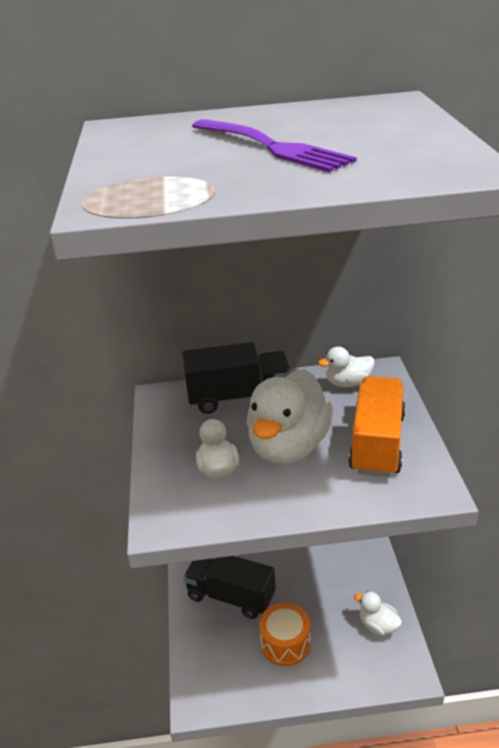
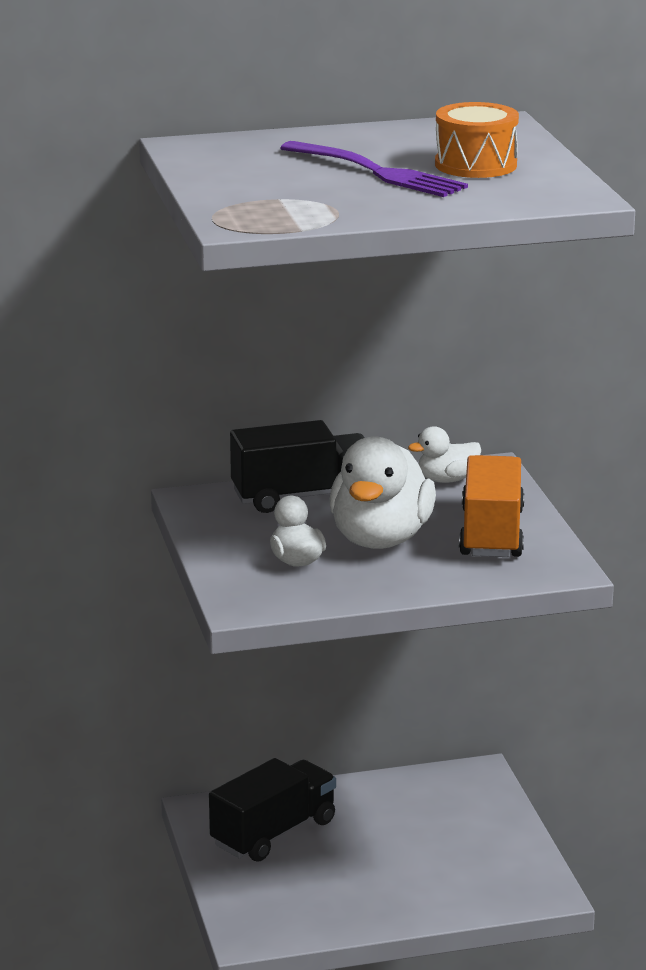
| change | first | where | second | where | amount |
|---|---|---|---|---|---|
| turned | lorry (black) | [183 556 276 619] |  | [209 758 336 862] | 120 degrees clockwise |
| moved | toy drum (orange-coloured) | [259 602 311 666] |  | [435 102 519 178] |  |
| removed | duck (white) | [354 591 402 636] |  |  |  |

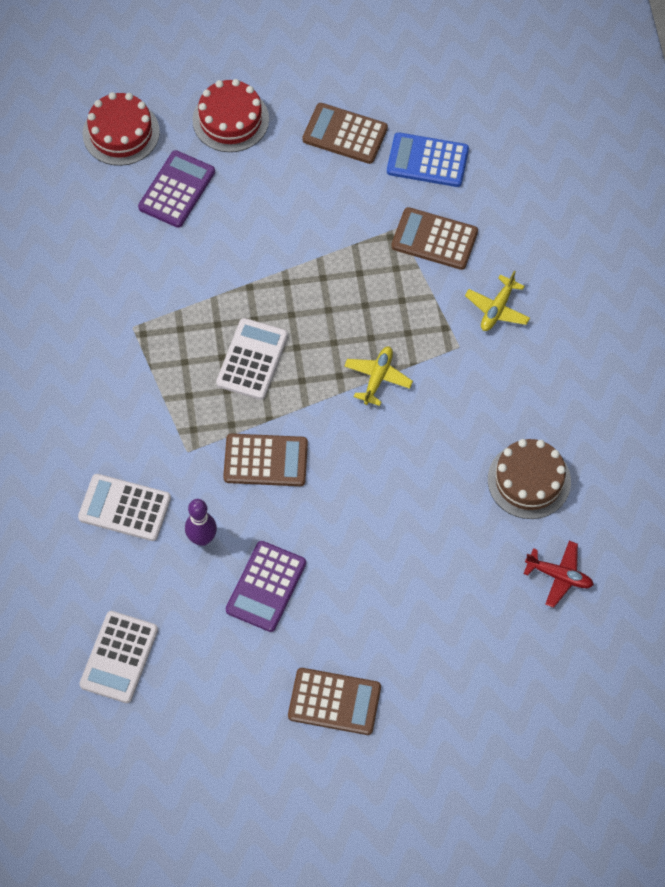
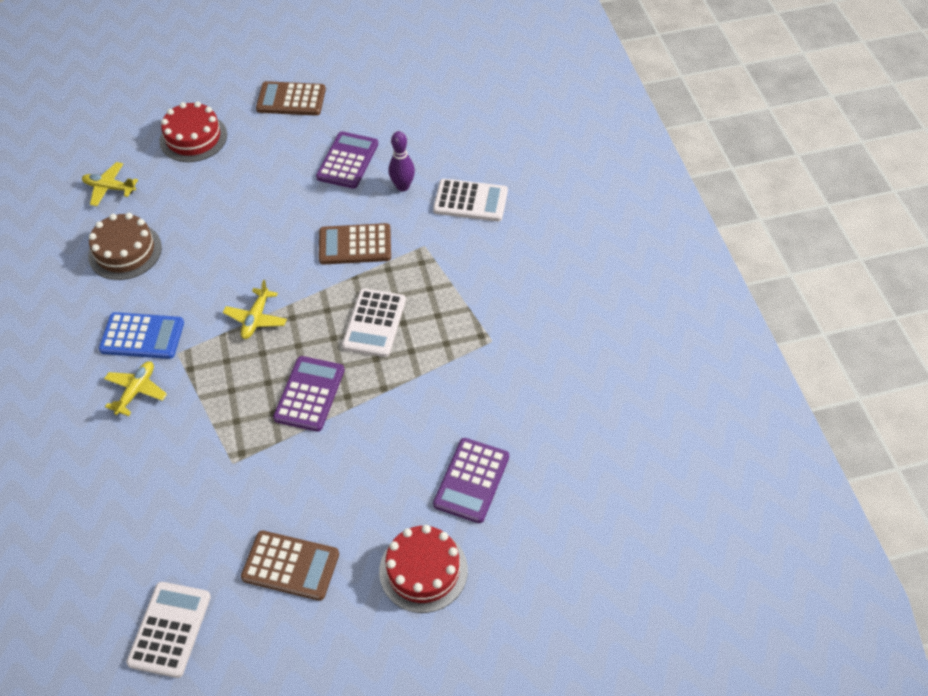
| change | first | where | second | where | amount |
|---|---|---|---|---|---|
| moved | adding machine (white) | [79 611 158 703] |  | [126 582 211 678] |  |
| moved | cake (crimson) | [83 92 160 166] |  | [160 101 227 162] |  |
| moved | adding machine (royal blue) | [387 132 469 187] |  | [99 312 184 359] |  |
| removed | adding machine (dark brown) | [391 207 478 270] |  |  |  |
| recoloured | toy plane (crimson) | [524 541 594 608] | toy plane (bright yellow) | [82 162 138 206] |  |
| added |  |  | adding machine (violet) | [273 356 345 432] |  |

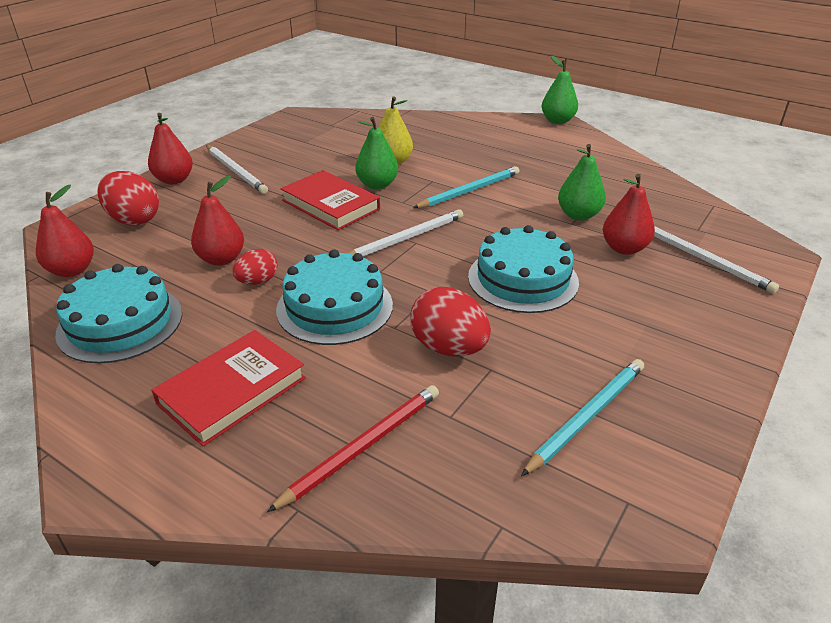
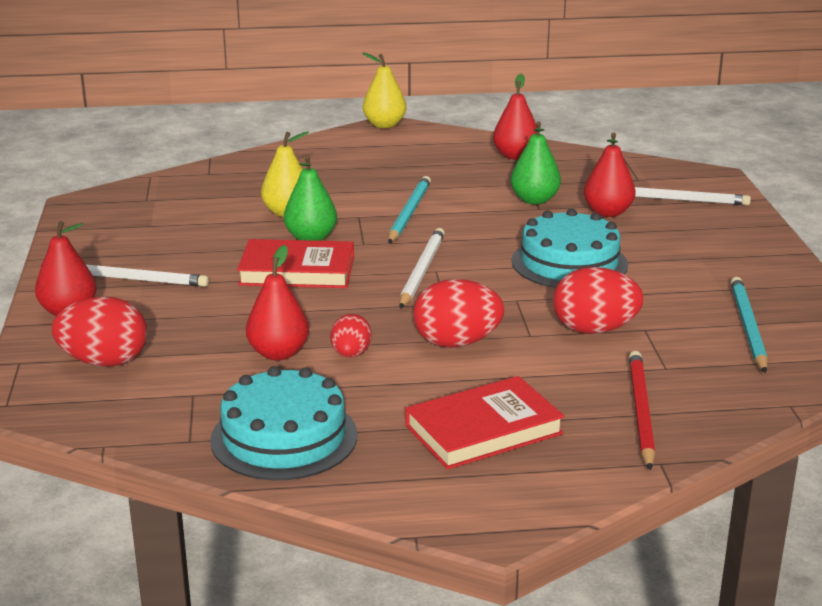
| change | first | where | second | where | amount |
|---|---|---|---|---|---|
| moved | toy pear (crimson) | [36 185 94 277] |  | [493 74 537 160] |  |
| turned | book (crimson) | [151 330 306 446] |  | [405 376 565 470] | 60 degrees clockwise |
| replaced | cake (aqua) | [276 250 393 345] | egg (crimson) | [413 279 504 348] |  |
| recoloured | toy pear (green) | [542 56 578 124] | toy pear (bright yellow) | [363 53 406 128] |  |

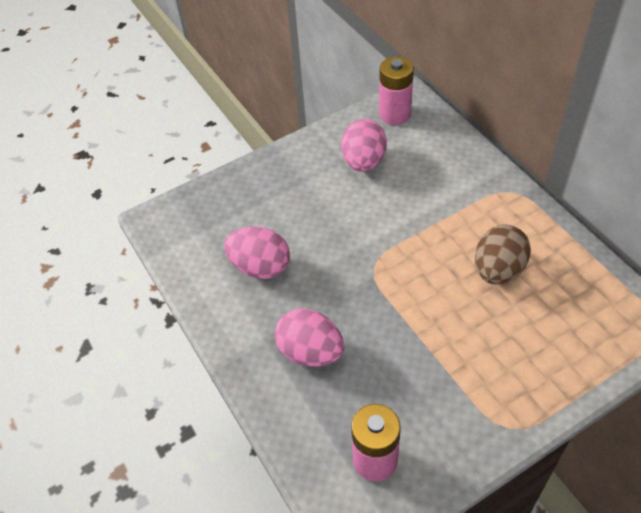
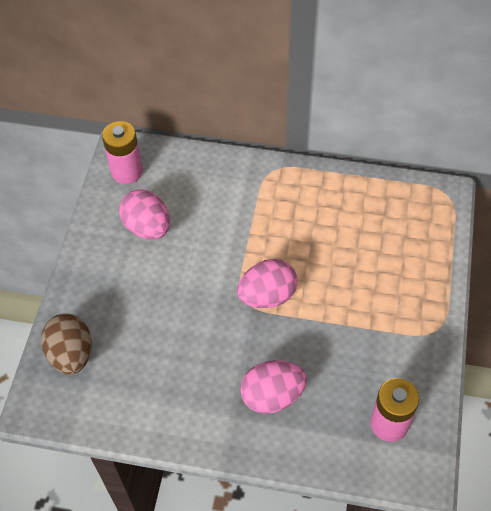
| change | first | where | second | where | amount |
|---|---|---|---|---|---|
| moved | egg (rosy) | [224 227 290 279] |  | [237 259 298 308] |  |
| moved | egg (dark brown) | [475 225 531 284] |  | [41 313 92 374] |  |

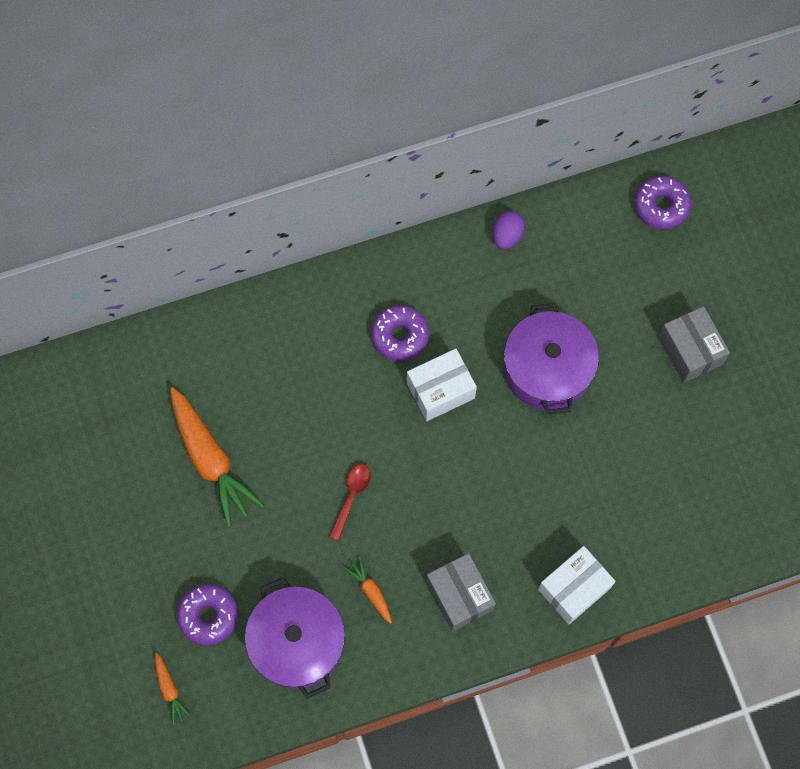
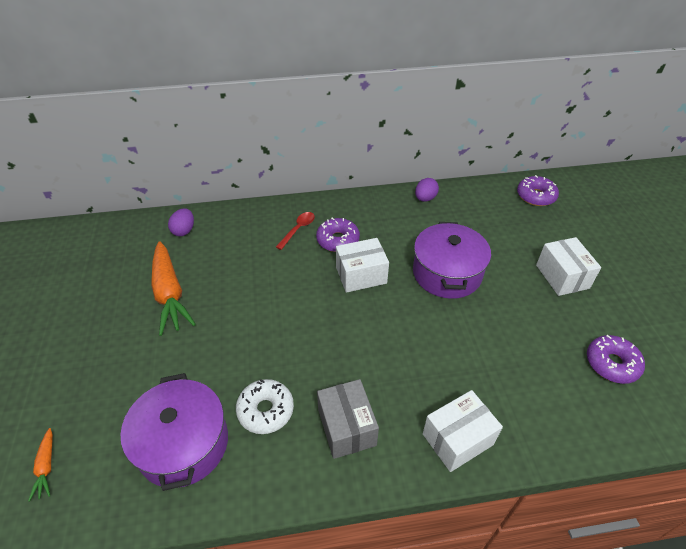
| change | first | where | second | where | amount |
|---|---|---|---|---|---|
| moved | glazed donut (violet) | [177 584 238 645] |  | [587 335 645 384] |  |
| moved | spoon (crimson) | [329 464 371 541] |  | [276 212 315 250] |  |
| replaced | toy carrot (orange-coloured) | [344 558 392 624] | glazed donut (white) | [236 379 294 434] |  |
| recoloured | parcel (grey) | [658 306 730 383] | parcel (white) | [536 237 601 296] |  |
| added |  |  | egg (violet) | [168 208 194 236] |  |

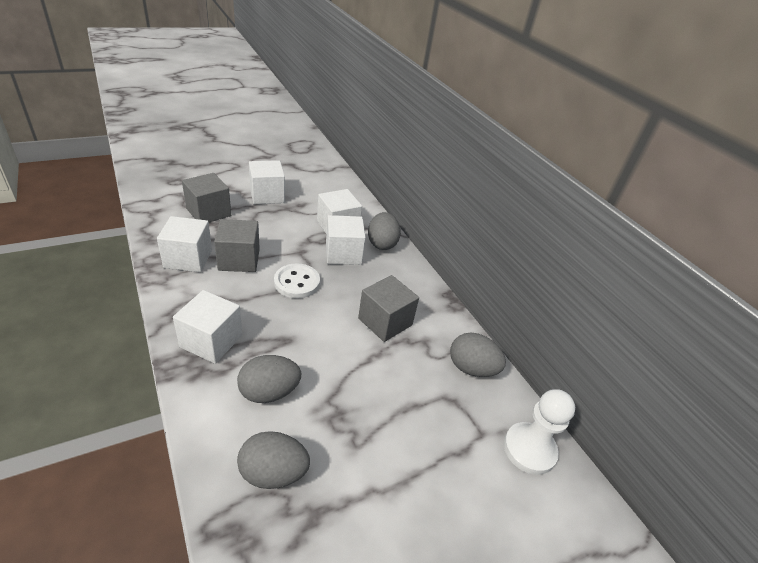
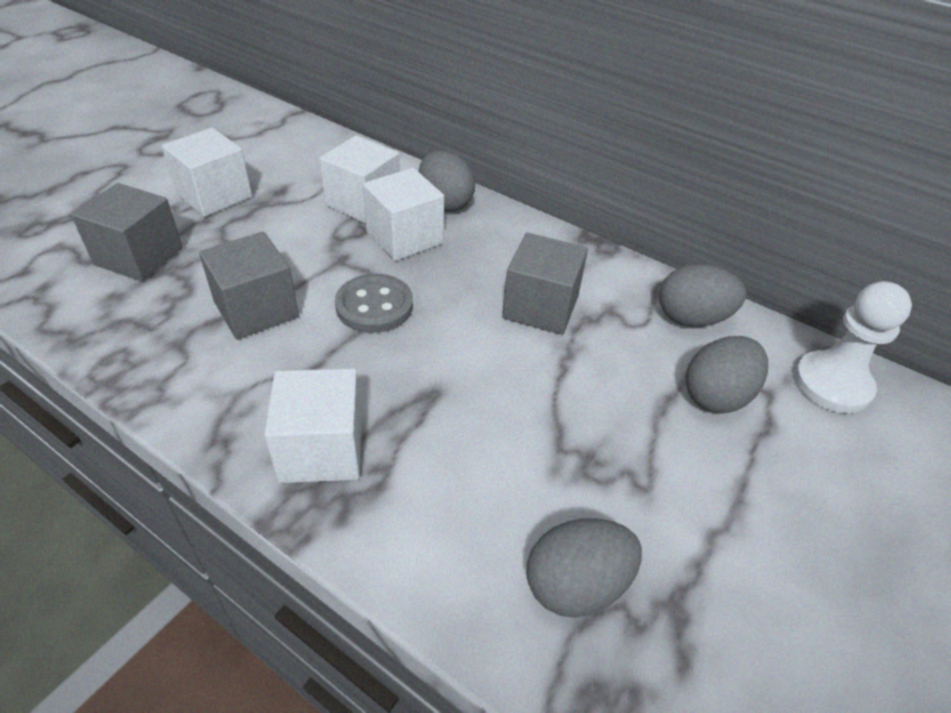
| change | first | where | second | where | amount |
|---|---|---|---|---|---|
| removed | cube (white) | [157 216 212 272] |  |  |  |
| moved | egg (grey) | [237 355 301 403] |  | [685 336 768 413] |  |
| recoloured | shirt button (white) | [274 264 320 298] | shirt button (grey) | [335 274 413 333] |  |

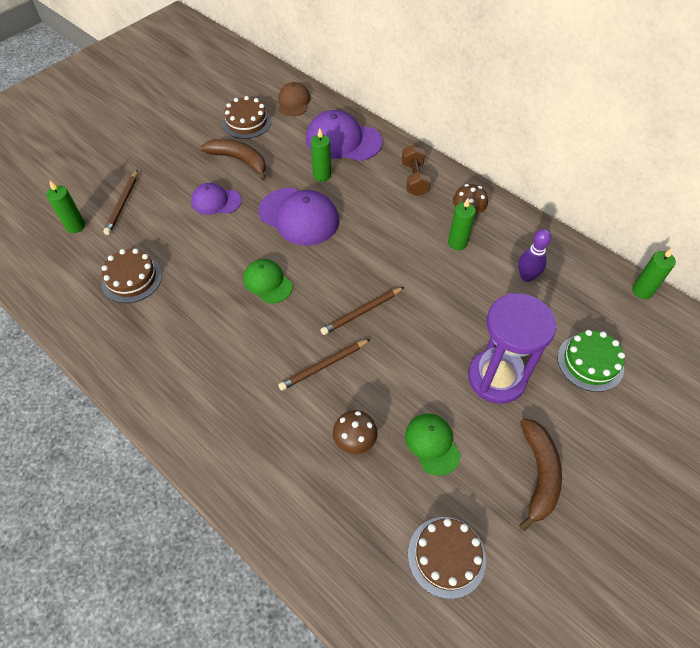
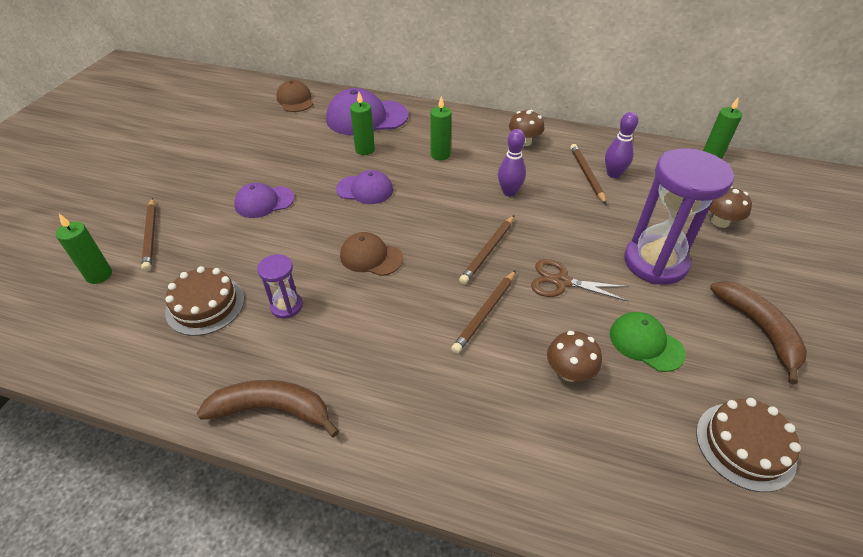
| change | first | where | second | where | amount |
|---|---|---|---|---|---|
| moved | banana fruit (dark brown) | [201 139 266 181] |  | [197 380 339 437] |  |
| removed | cake (dark brown) | [222 96 271 139] |  |  |  |
| recoloured | baseball cap (green) | [243 259 293 303] | baseball cap (dark brown) | [340 232 403 276] |  |
| resized | baseball cap (violet) | [259 188 339 246] |  | [336 170 393 204] | x0.60 |
| removed | dumbbell (dark brown) | [402 144 431 196] |  |  |  |
| moved | wax candle (green) | [448 198 476 250] |  | [430 96 452 160] |  |
| replaced | cake (green) | [557 330 625 392] | toadstool (dark brown) | [709 186 752 228] |  |
| added |  |  | hourglass (violet) | [257 254 303 319] |  |
| added |  |  | bowling pin (violet) | [498 129 526 196] |  |
| added |  |  | pair of scissors (dark brown) | [531 259 629 301] |  |
| added |  |  | pencil (dark brown) | [570 144 606 204] |  |

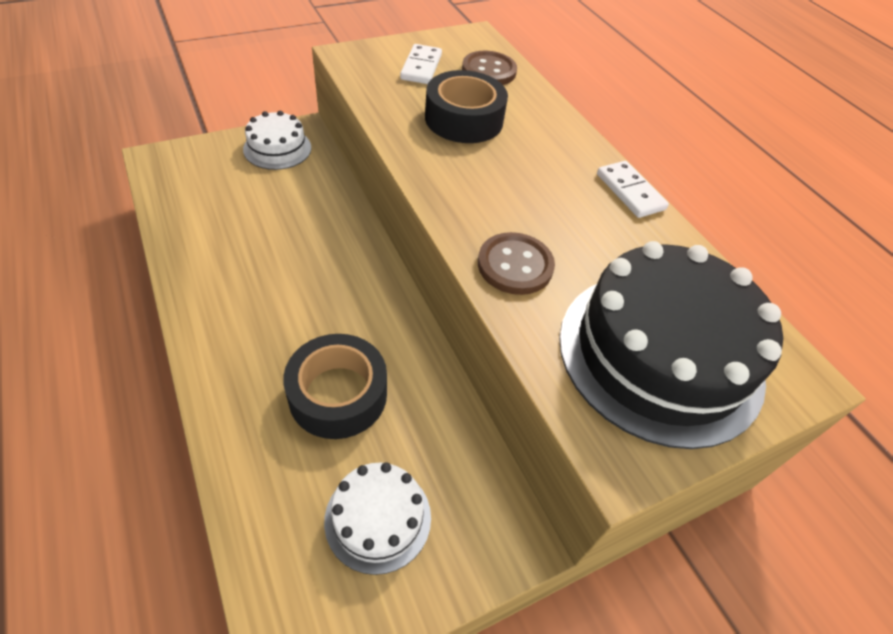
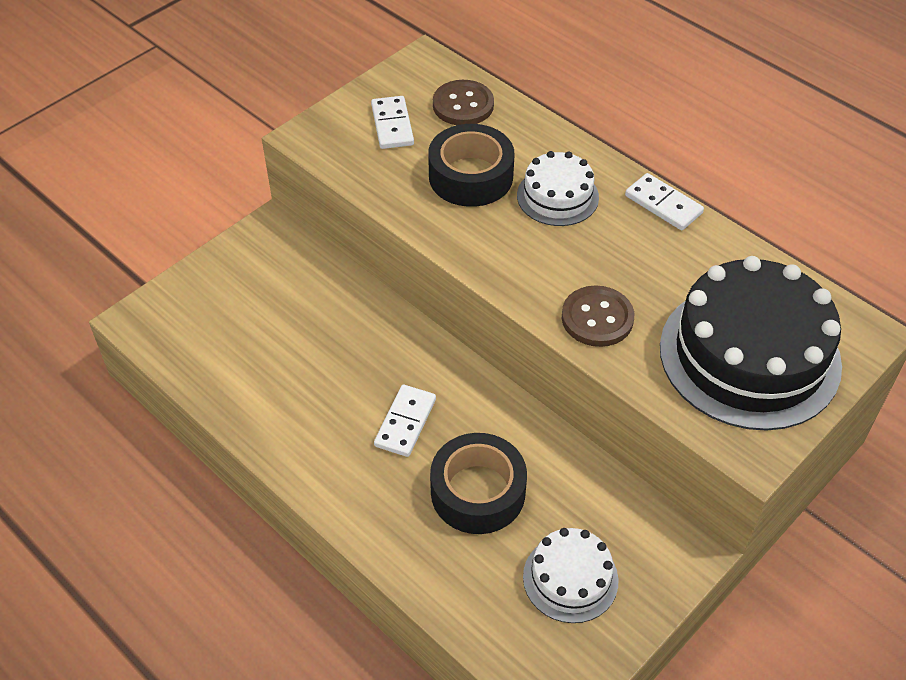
| change | first | where | second | where | amount |
|---|---|---|---|---|---|
| moved | cake (white) | [243 111 311 170] |  | [517 151 599 226] |  |
| added |  |  | domino tile (white) | [374 385 436 457] |  |

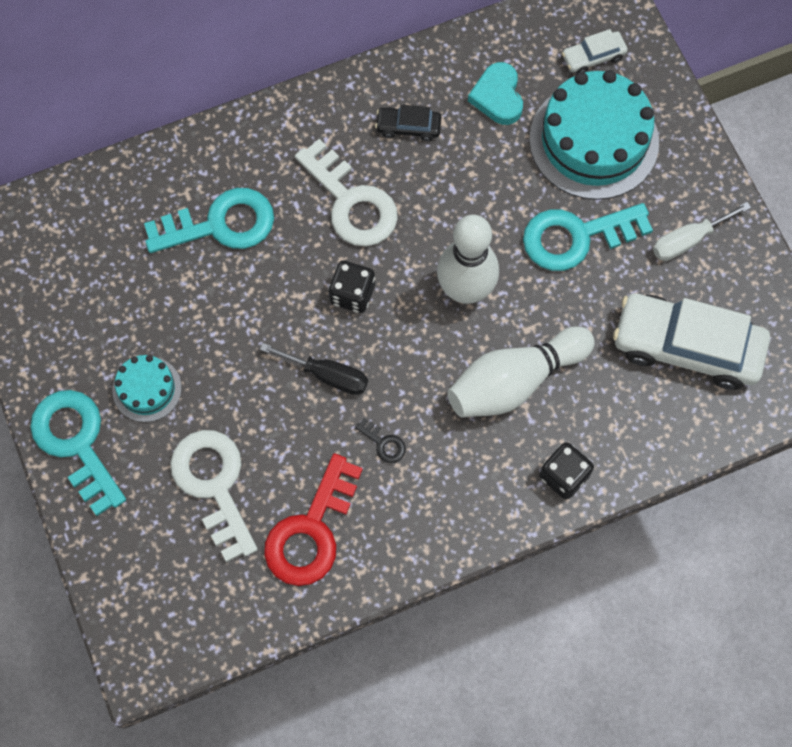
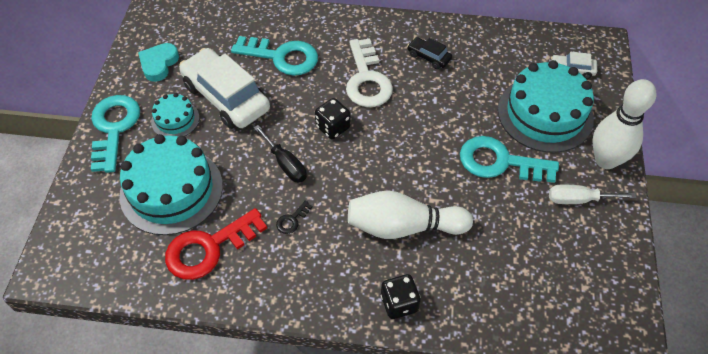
| change | first | where | second | where | amount |
|---|---|---|---|---|---|
| replaced | door key (white) | [170 430 258 562] | cake (aqua) | [119 134 223 235] |  |
| turned | door key (black) | [355 418 406 463] |  | [276 201 312 234] | 60 degrees clockwise |
| moved | bowling pin (white) | [437 215 499 304] |  | [593 79 656 169] |  |
| moved | heart (aqua) | [468 62 523 125] |  | [138 43 179 82] |  |
| moved | automobile (white) | [613 294 770 390] |  | [179 48 270 129] |  |

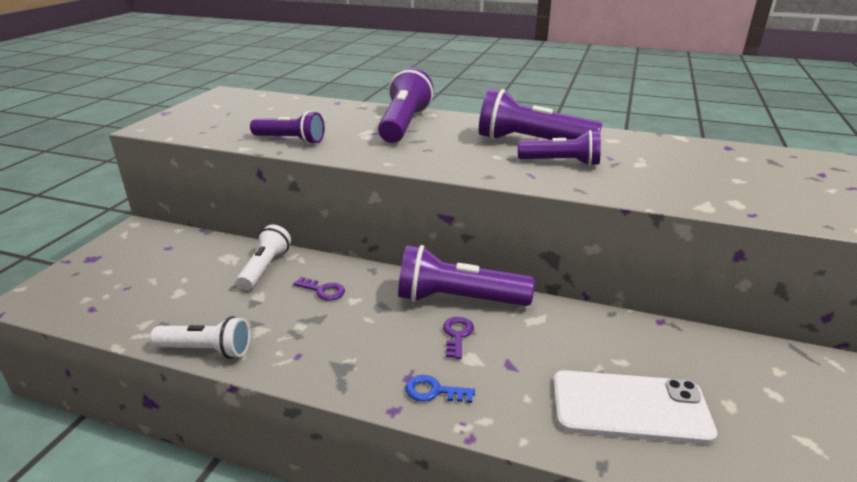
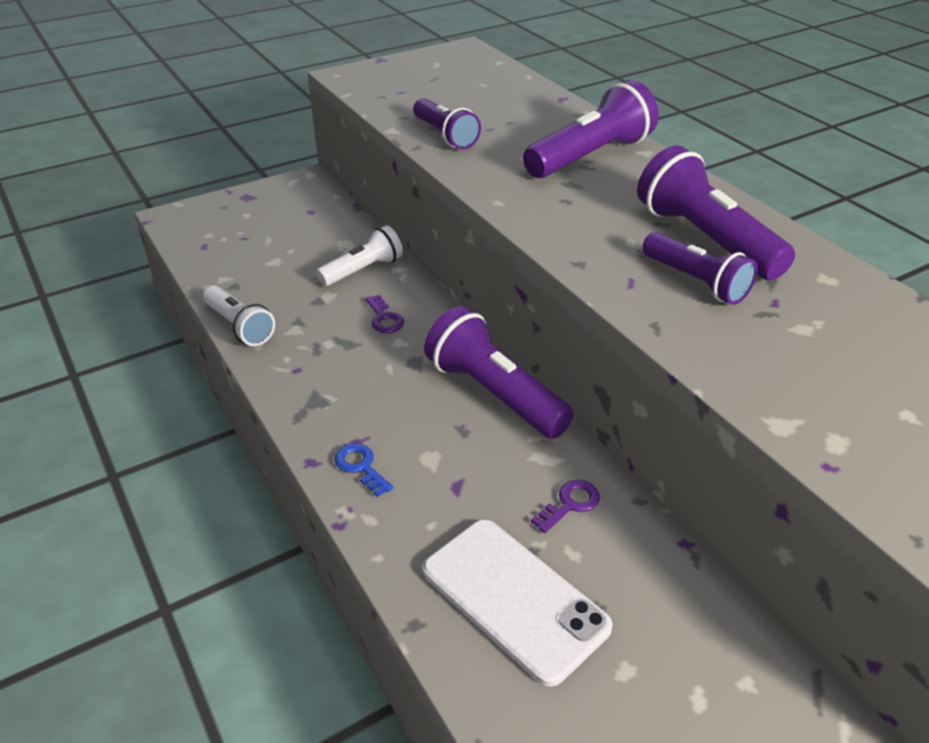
| change | first | where | second | where | amount |
|---|---|---|---|---|---|
| moved | door key (violet) | [443 317 474 359] |  | [531 480 600 533] |  |

